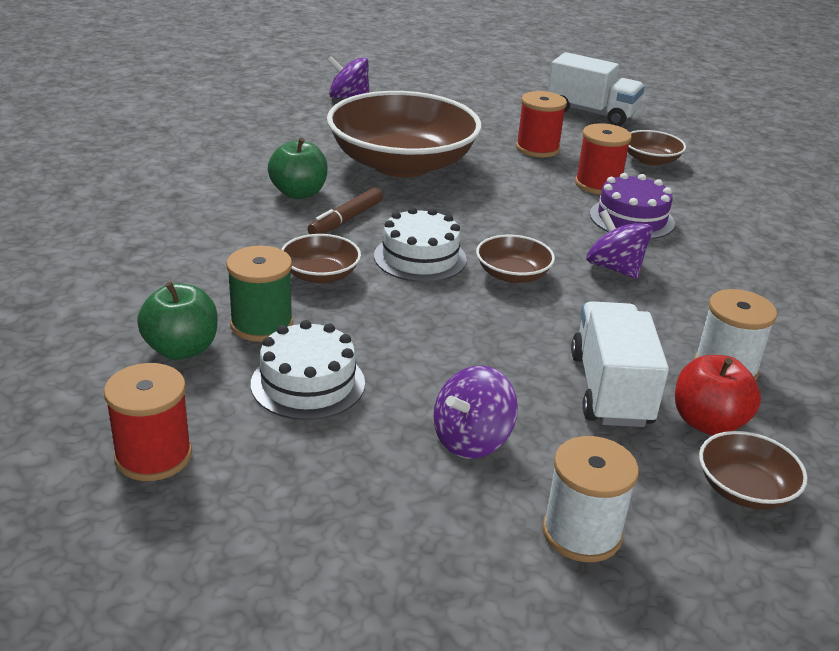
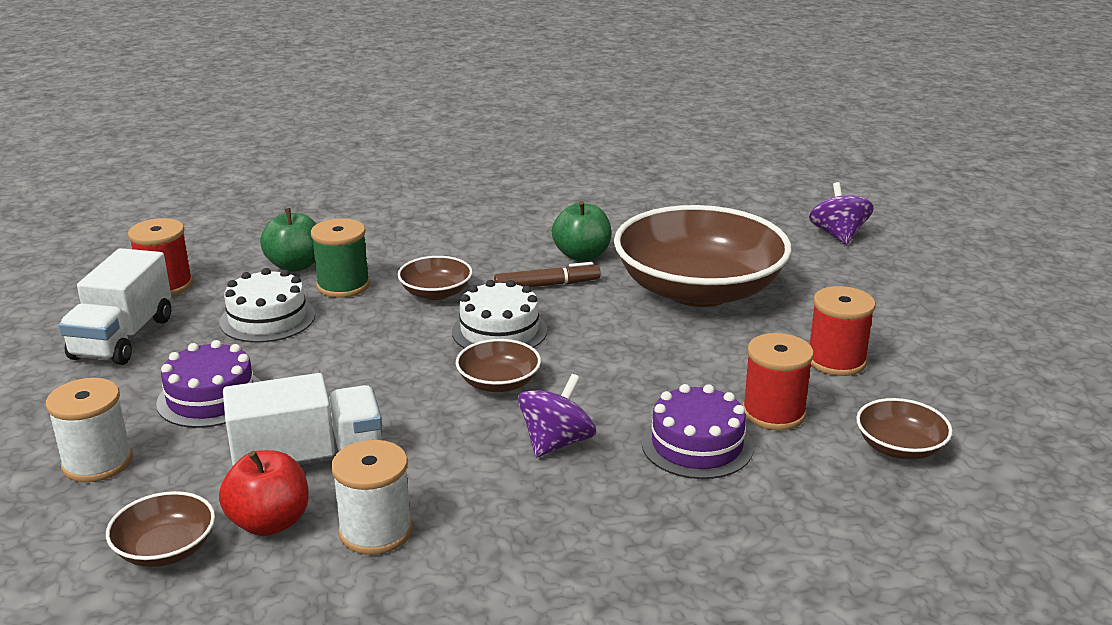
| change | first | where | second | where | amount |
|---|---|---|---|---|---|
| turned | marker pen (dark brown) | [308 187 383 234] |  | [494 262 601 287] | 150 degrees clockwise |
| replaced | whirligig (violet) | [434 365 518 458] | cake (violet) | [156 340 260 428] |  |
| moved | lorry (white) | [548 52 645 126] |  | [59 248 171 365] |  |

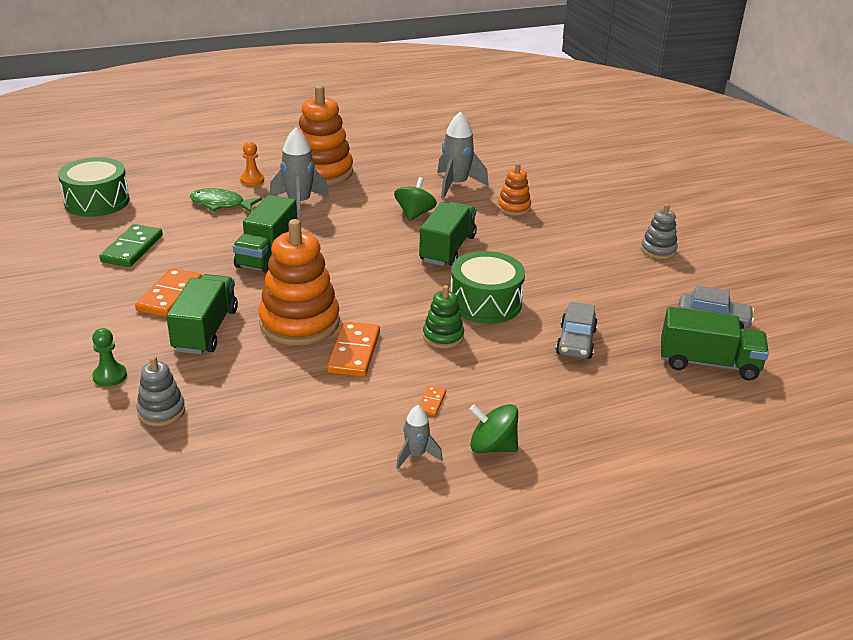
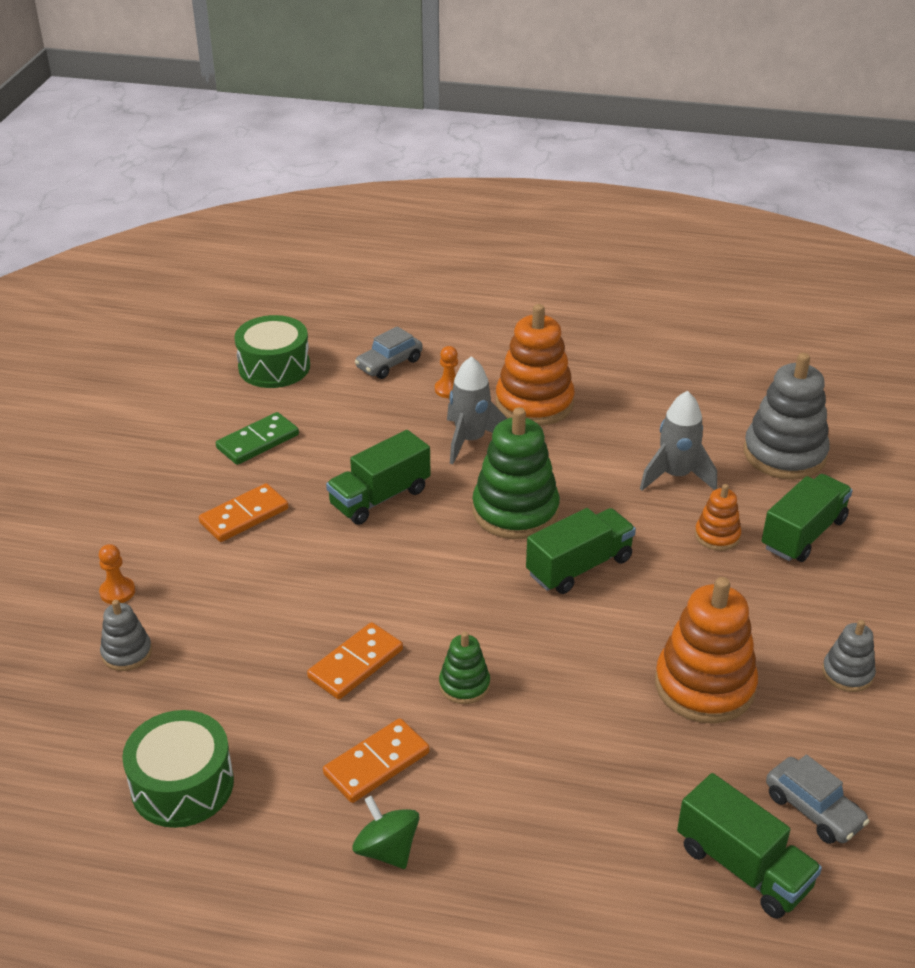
| change | first | where | second | where | amount |
|---|---|---|---|---|---|
| recoloured | game pawn (green) | [92 328 127 387] | game pawn (orange-coloured) | [99 544 135 604] |  |
| moved | lorry (green) | [166 274 238 354] |  | [762 474 853 562] |  |
| removed | fish (green) | [190 188 262 213] |  |  |  |
| moved | stacking toy (orange-coloured) | [258 219 340 346] |  | [655 577 758 724] |  |
| removed | whirligig (green) | [394 177 437 221] |  |  |  |
| removed | rocket (grey) | [396 405 443 469] |  |  |  |
| resized | domino tile (orange-coloured) | [419 386 446 416] |  | [323 718 430 803] | x2.11 |
| moved | toy drum (green) | [451 251 525 324] |  | [122 710 234 828] |  |
| moved | automobile (grey) | [556 302 598 359] |  | [355 326 423 379] |  |
| added |  |  | stacking toy (green) | [472 407 560 539] |  |
| added |  |  | stacking toy (grey) | [744 353 830 480] |  |

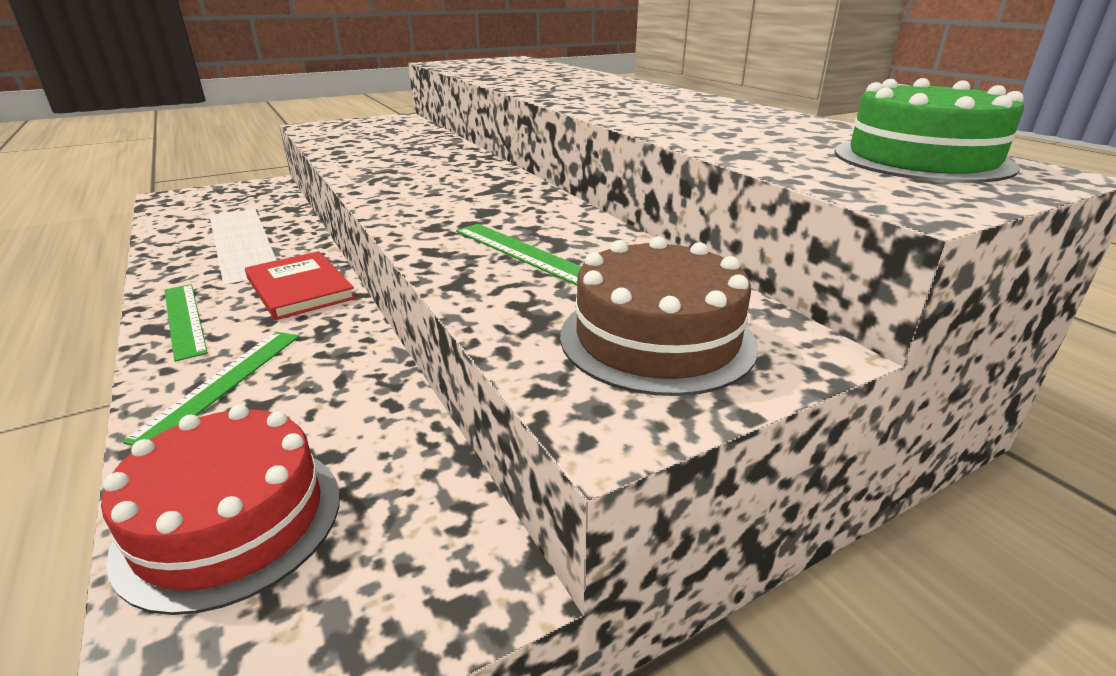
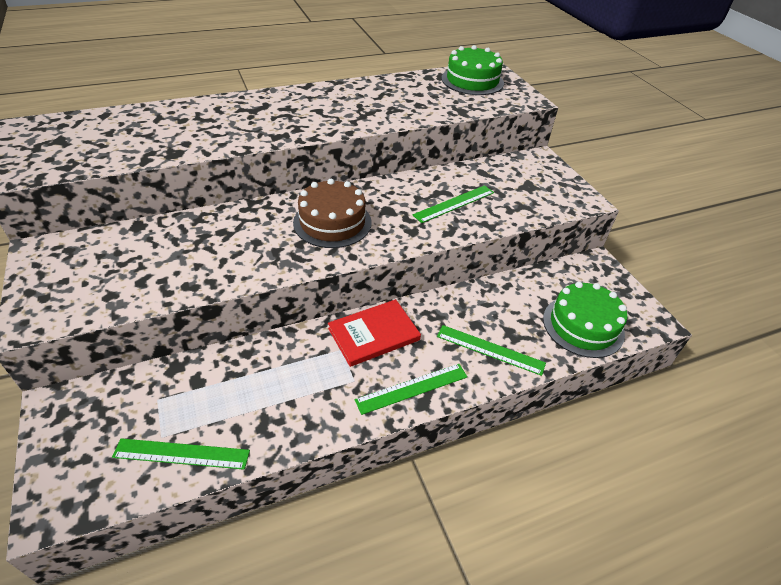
| change | first | where | second | where | amount |
|---|---|---|---|---|---|
| recoloured | cake (crimson) | [101 405 340 615] | cake (green) | [543 282 627 358] |  |
| moved | cake (dark brown) | [560 237 758 396] |  | [293 179 371 248] |  |
| added |  |  | straightedge (green) | [112 438 250 470] |  |

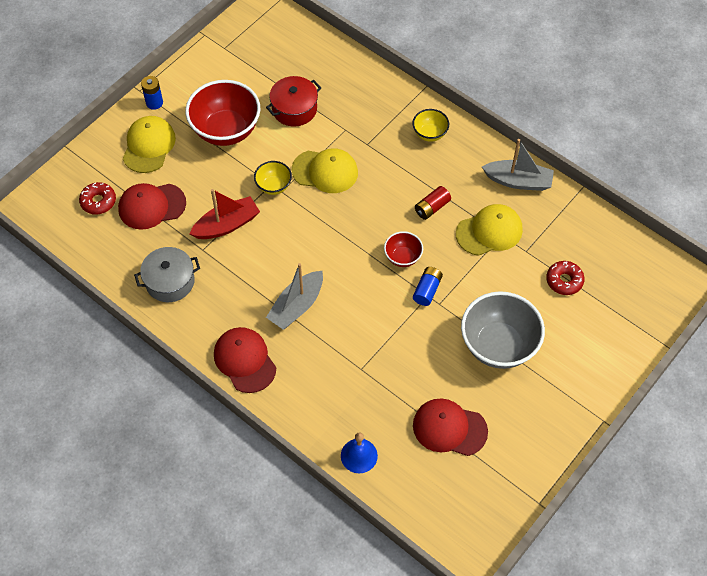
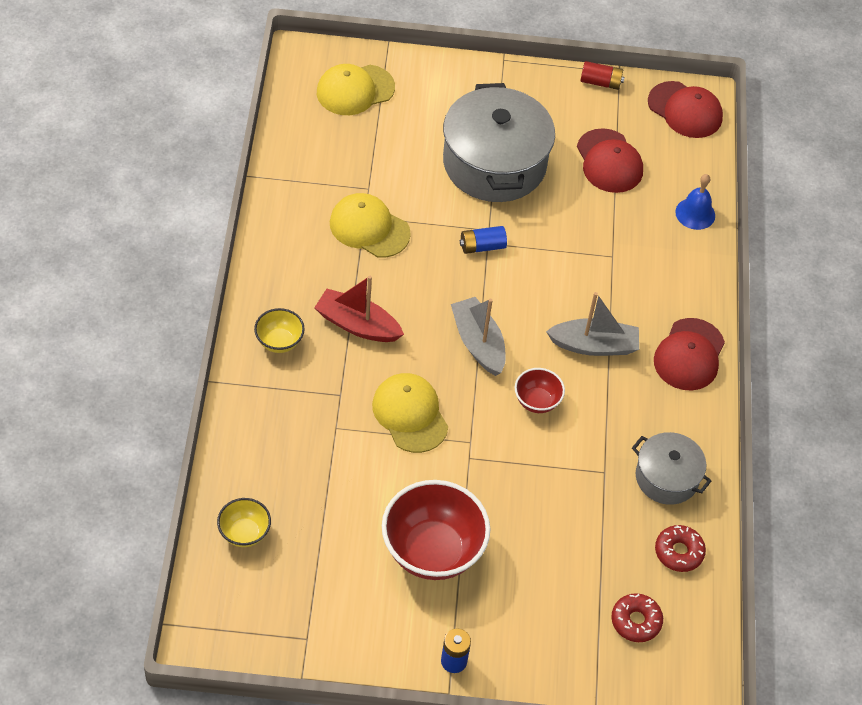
| change | first | where | second | where | amount |
|---|---|---|---|---|---|
| moved | baseball cap (crimson) | [118 183 186 230] |  | [648 81 723 138] |  |
| moved | baseball cap (bright yellow) | [123 116 176 173] |  | [317 64 395 115] |  |
| moved | sailboat (crimson) | [190 189 260 239] |  | [314 276 404 342] |  |
| moved | bowl (bright yellow) | [254 161 292 195] |  | [217 498 271 547] |  |
| removed | cooking pot (crimson) | [266 76 321 127] |  |  |  |
| moved | bowl (crimson) | [384 231 423 267] |  | [515 368 565 413] |  |
| moved | battery (crimson) | [415 186 451 220] |  | [580 61 625 90] |  |
| replaced | bowl (grey) | [461 291 545 369] | cooking pot (grey) | [443 83 555 202] |  |
| moved | sailboat (grey) | [482 139 554 191] |  | [451 297 506 376] |  |
| moved | glazed donut (crimson) | [546 261 585 295] |  | [655 525 706 572] |  |

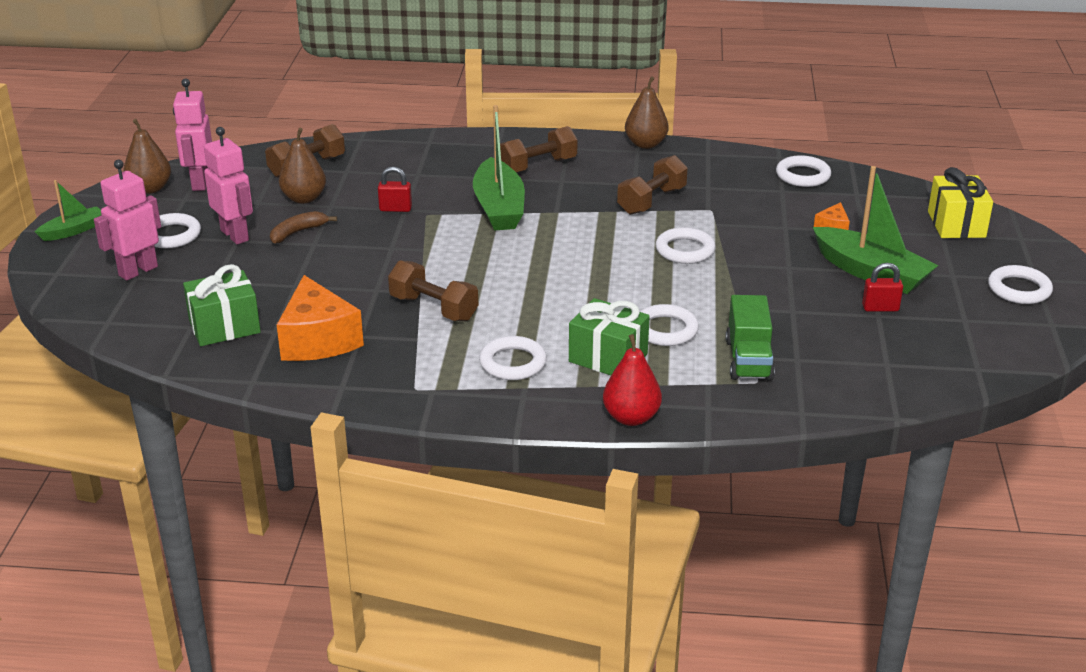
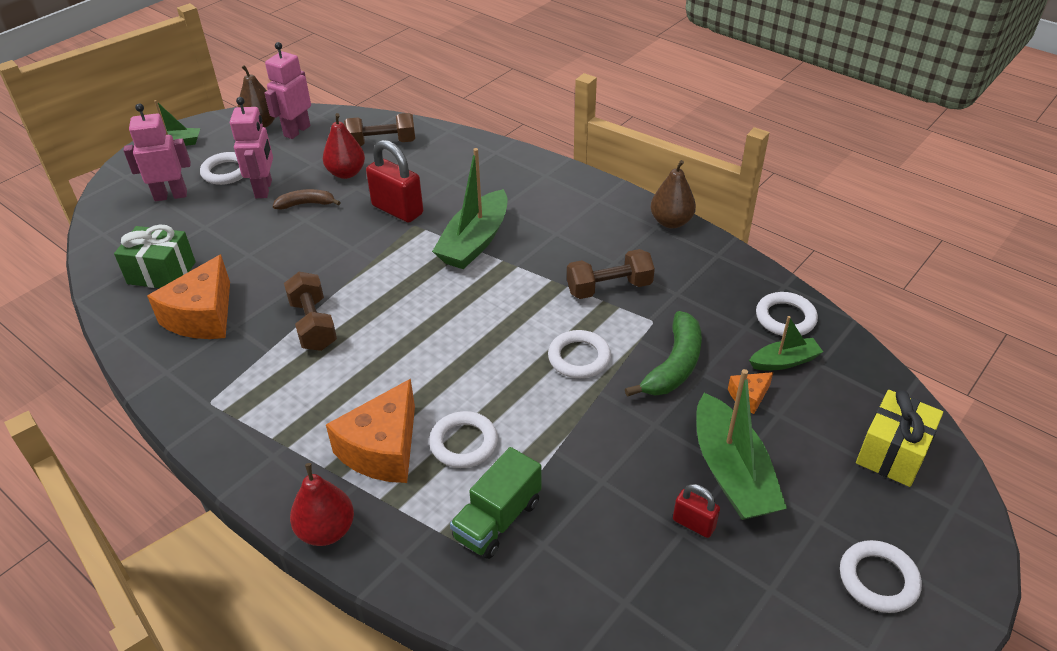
| change | first | where | second | where | amount |
|---|---|---|---|---|---|
| recoloured | toy pear (dark brown) | [279 128 326 204] | toy pear (crimson) | [323 113 365 179] |  |
| resized | lock (crimson) | [378 167 412 212] |  | [366 140 423 223] | x1.83 |
| removed | ring (white) | [479 336 547 380] |  |  |  |
| removed | dumbbell (dark brown) | [500 126 577 172] |  |  |  |
| replaced | gift (green) | [569 298 650 375] | cheese (orange-coloured) | [326 379 415 483] |  |
| added |  |  | banana fruit (green) | [625 311 702 397] |  |
| added |  |  | sailboat (green) | [749 316 823 370] |  |

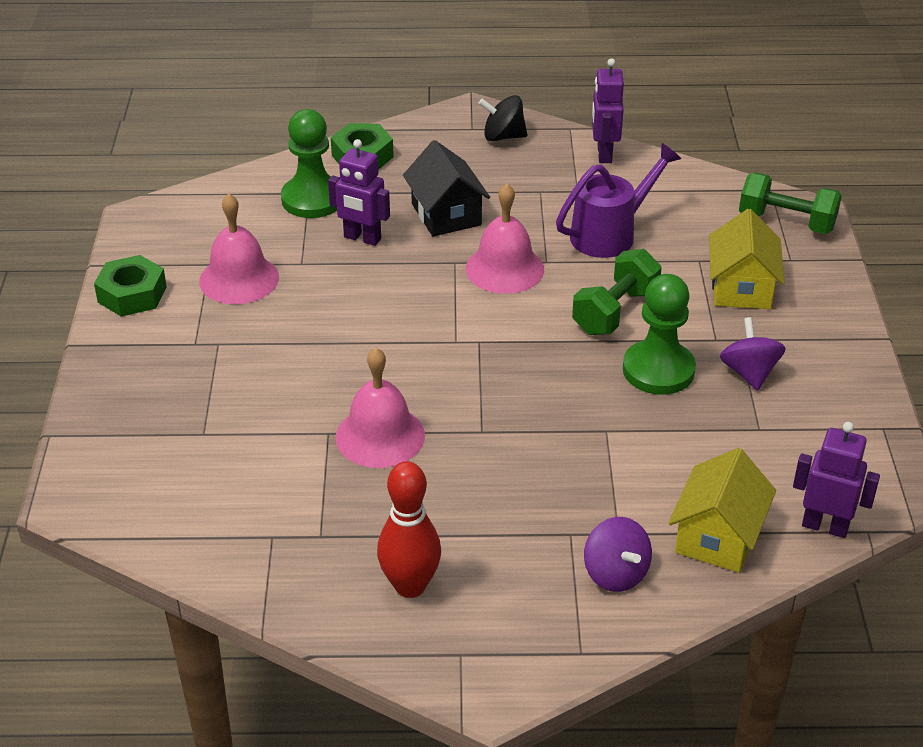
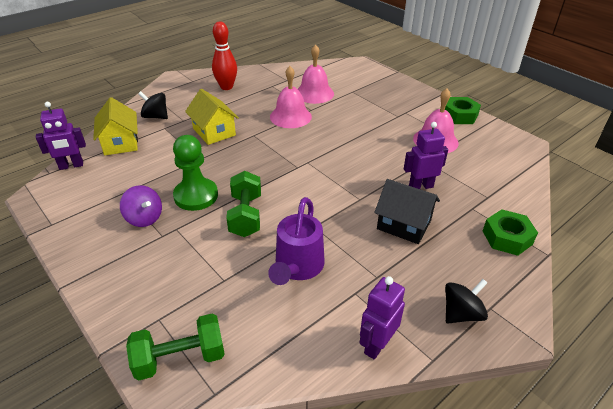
| change | first | where | second | where | amount |
|---|---|---|---|---|---|
| removed | game pawn (green) | [281 109 337 218] |  |  |  |
| moved | school bell (rosy) | [466 184 544 294] |  | [298 44 334 104] |  |
| recoloured | whirligig (violet) | [584 517 652 592] | whirligig (black) | [138 91 168 119] |  |
| turned | robot figure (violet) | [592 58 624 163] |  | [360 276 405 360] | 105 degrees counterclockwise |
| moved | house (bright yellow) | [709 209 785 309] |  | [185 89 239 145] |  |

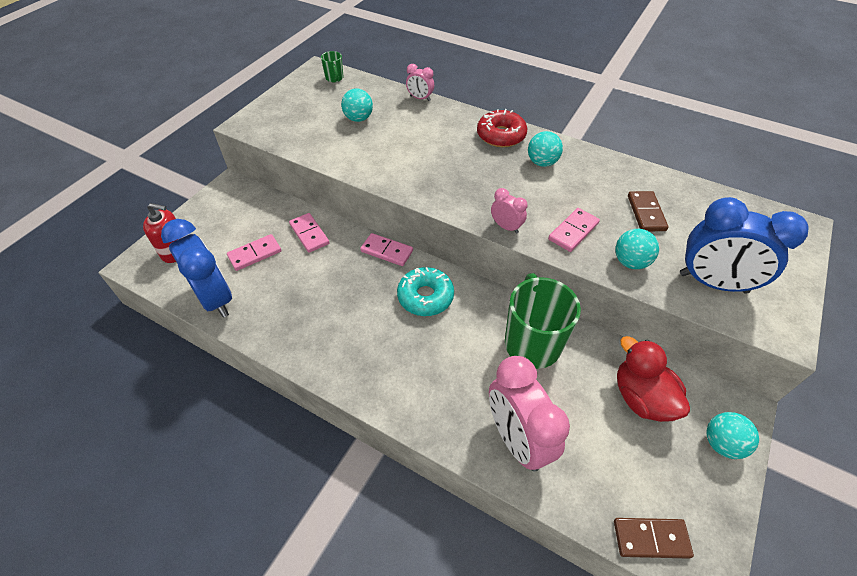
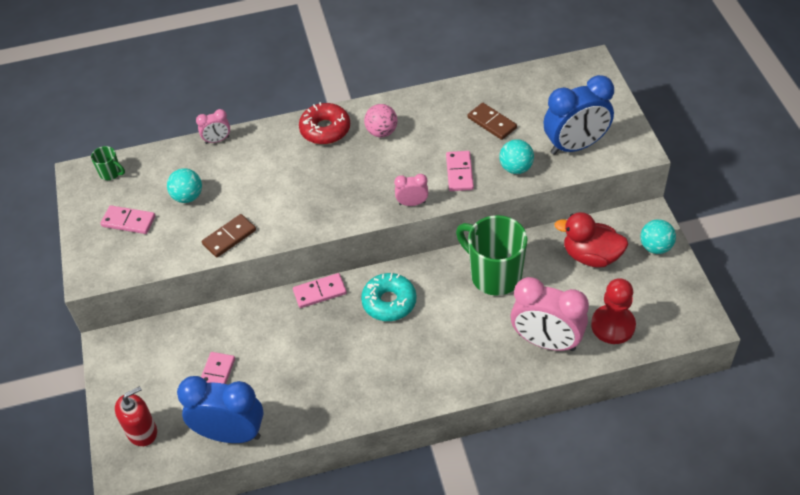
| change | first | where | second | where | amount |
|---|---|---|---|---|---|
| moved | domino tile (rosy) | [289 213 330 253] |  | [100 205 156 234] |  |
| recoloured | ball (aqua) | [528 131 563 167] | ball (rosy) | [364 104 398 137] |  |
| moved | domino tile (dark brown) | [614 518 694 559] |  | [202 214 256 258] |  |
| added |  |  | game pawn (crimson) | [591 278 636 344] |  |

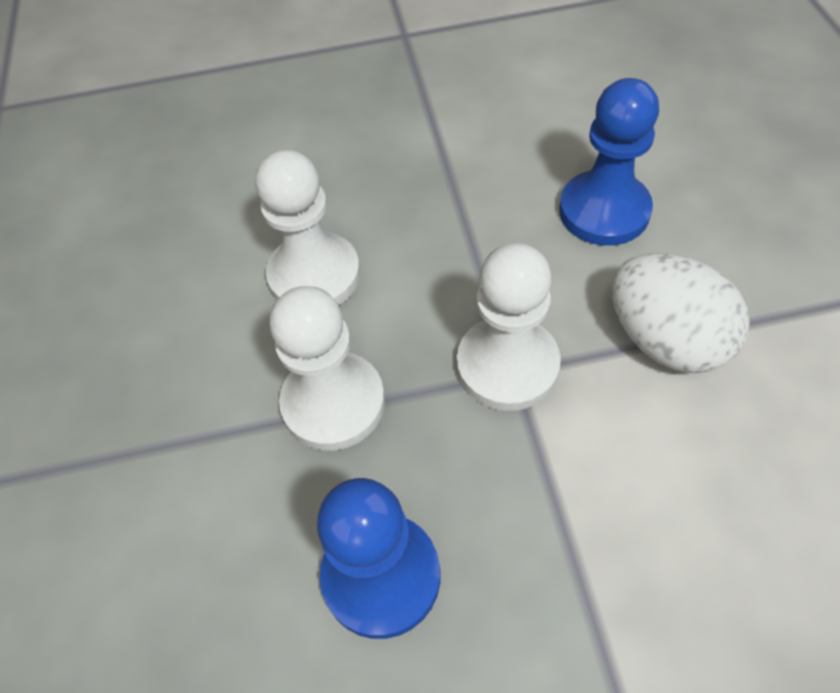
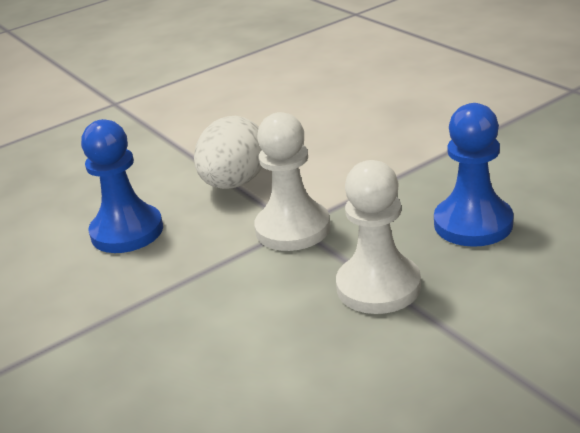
| change | first | where | second | where | amount |
|---|---|---|---|---|---|
| removed | game pawn (white) | [255 149 360 305] |  |  |  |

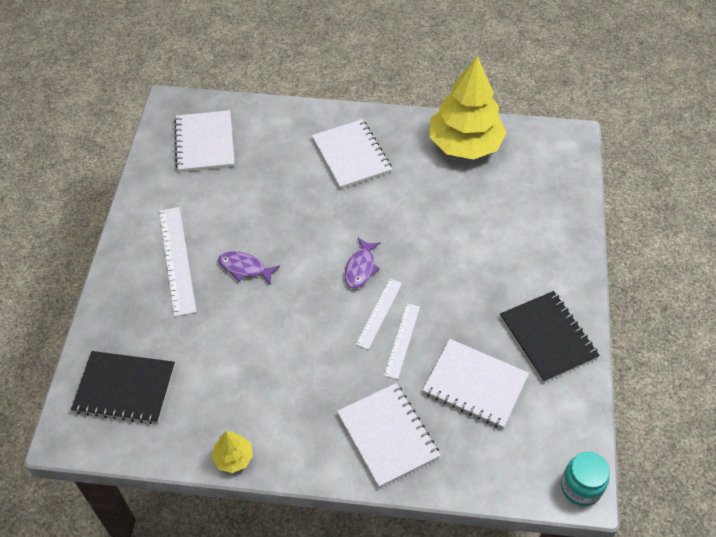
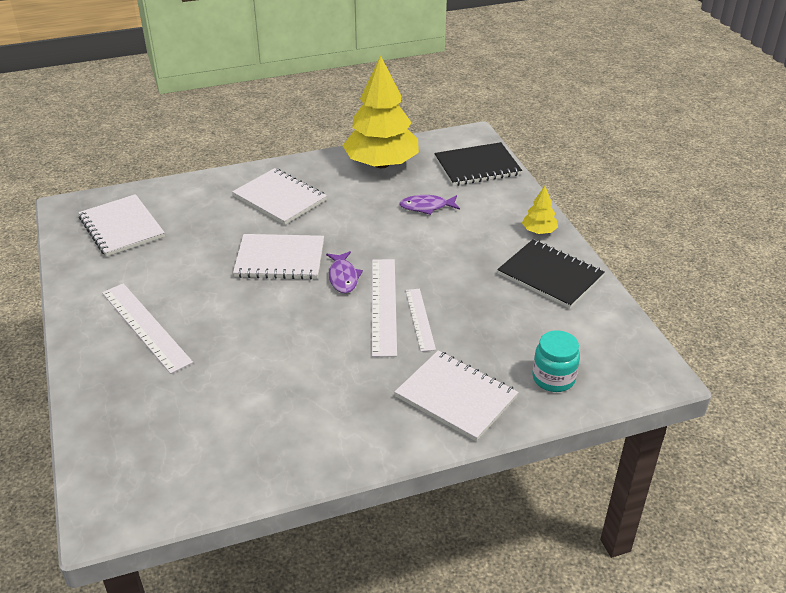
| change | first | where | second | where | amount |
|---|---|---|---|---|---|
| moved | exercise book (black) | [71 351 175 424] |  | [434 142 522 186] |  |
| moved | tree (bright yellow) | [212 431 253 473] |  | [522 186 558 234] |  |
| moved | fish (violet) | [218 251 280 284] |  | [399 195 460 215] |  |
| resized | straightedge (white) | [356 279 402 350] |  | [372 259 397 357] | x1.61 |
| moved | exercise book (white) | [422 339 529 429] |  | [233 234 324 279] |  |
| moved | preserve jar (aqua) | [561 452 610 506] |  | [532 331 580 392] |  |

